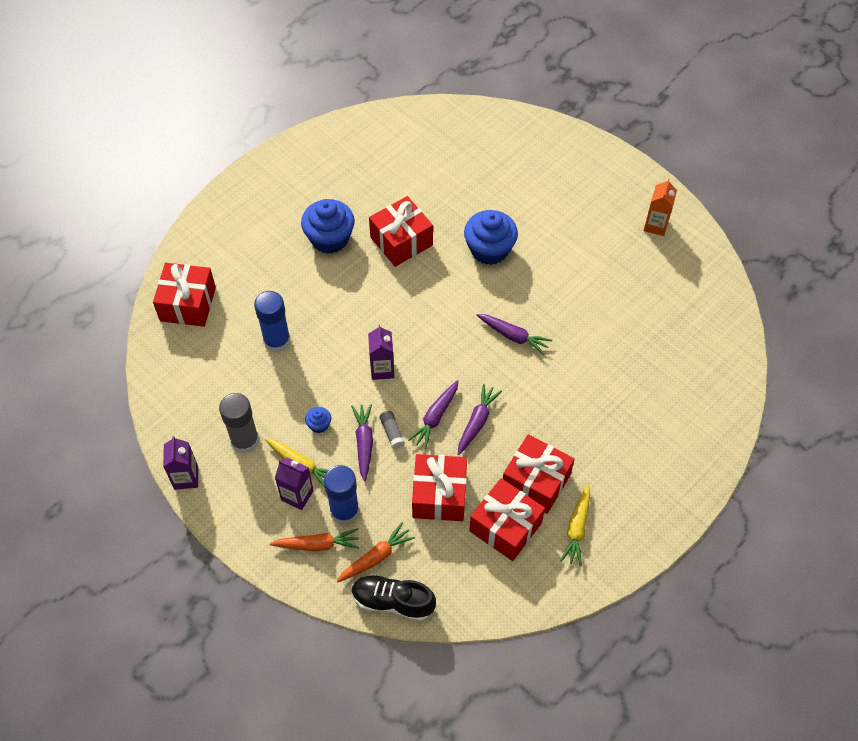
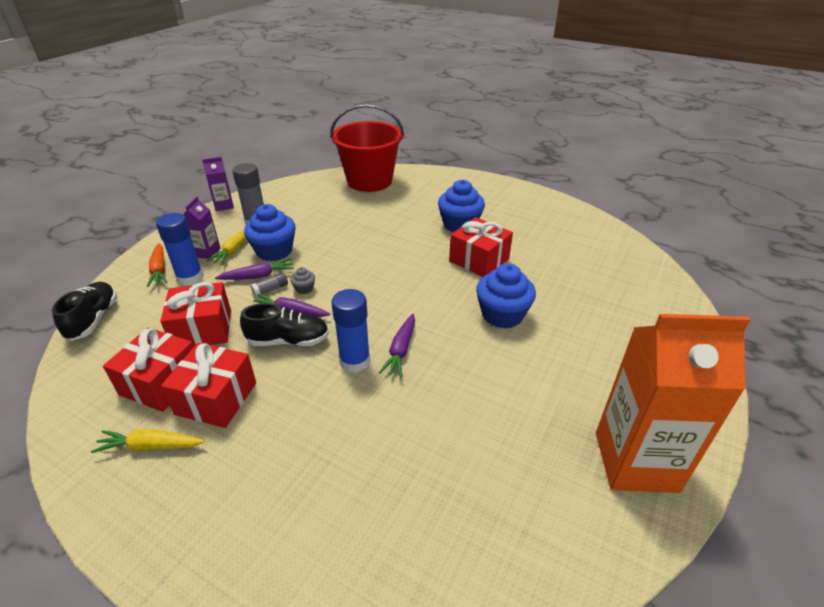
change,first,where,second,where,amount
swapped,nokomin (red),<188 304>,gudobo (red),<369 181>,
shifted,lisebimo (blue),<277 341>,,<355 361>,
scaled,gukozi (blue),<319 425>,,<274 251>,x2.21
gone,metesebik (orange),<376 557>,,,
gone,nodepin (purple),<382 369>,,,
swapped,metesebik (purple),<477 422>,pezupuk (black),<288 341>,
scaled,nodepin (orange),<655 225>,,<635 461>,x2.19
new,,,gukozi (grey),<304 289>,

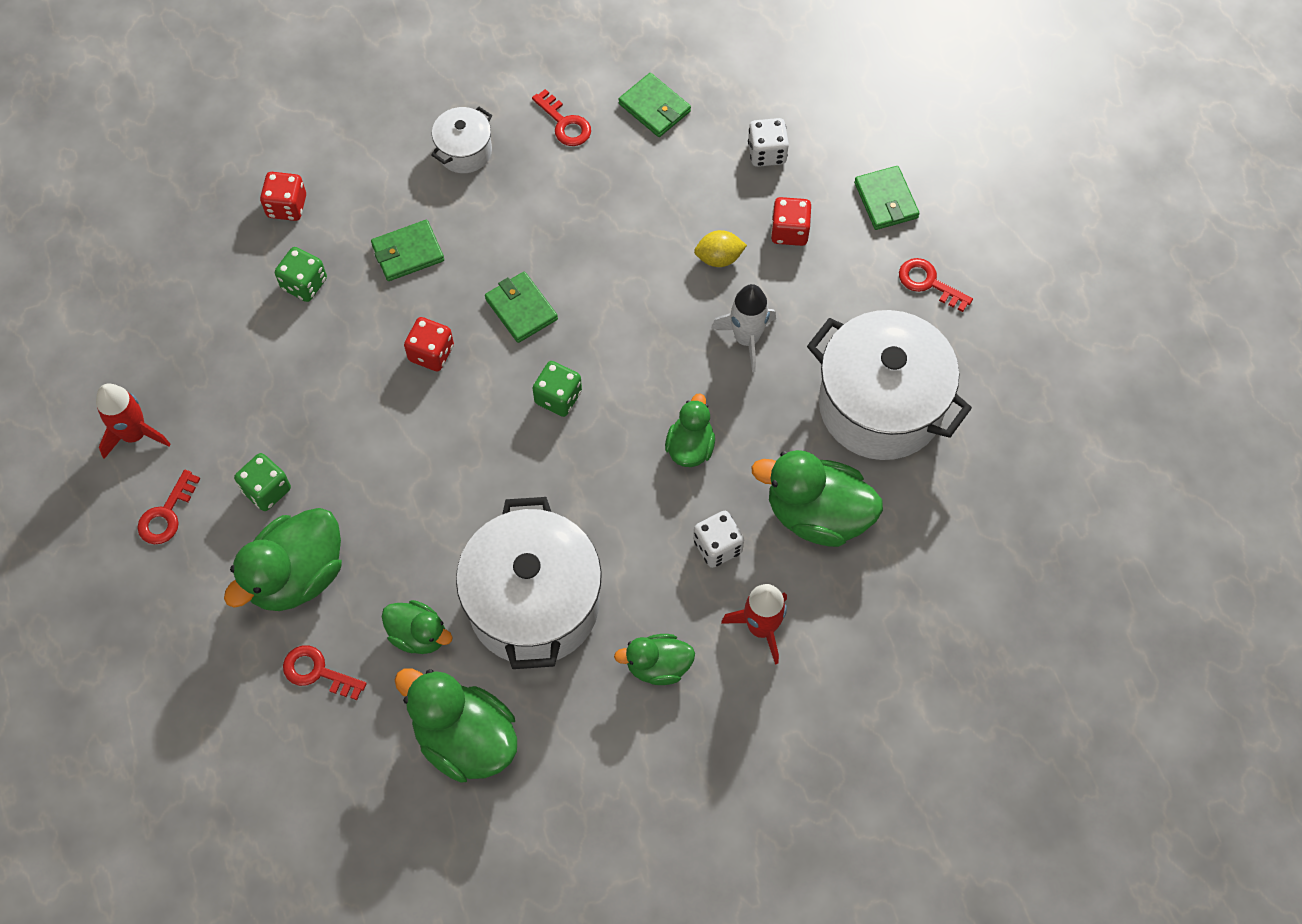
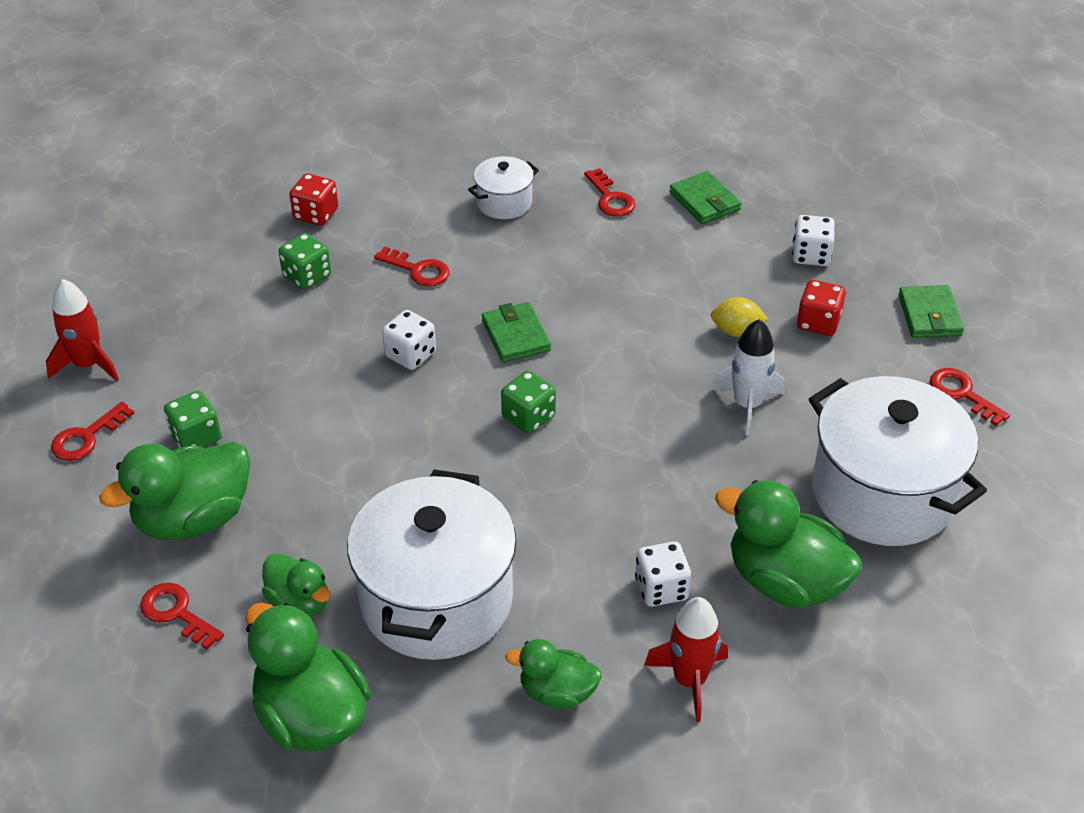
change,first,where,second,where,amount
swapped,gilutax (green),<408 253>,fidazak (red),<418 270>,
repainted,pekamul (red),<431 353>,pekamul (white),<410 355>,
gone,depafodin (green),<690 447>,,,

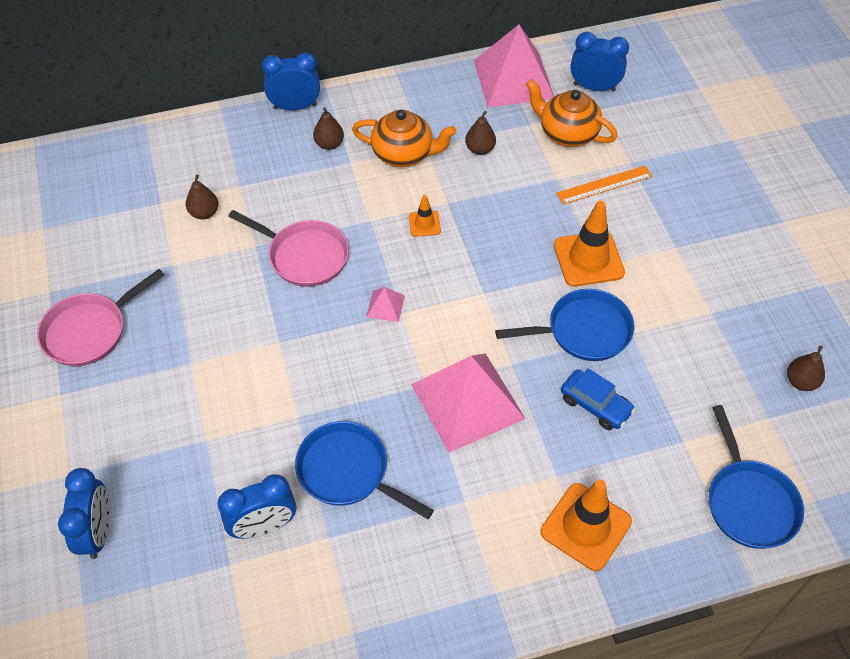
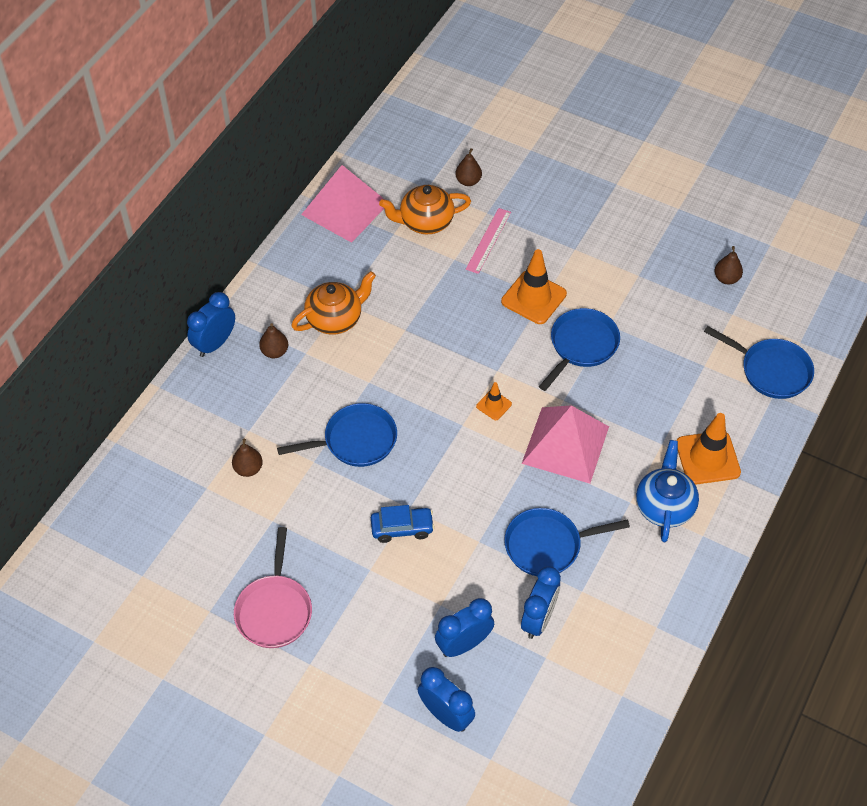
change,first,where,second,where,amount
repainted,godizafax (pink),<304 256>,godizafax (blue),<355 441>,
gone,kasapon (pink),<385 306>,,,
shifted,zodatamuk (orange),<424 224>,,<494 405>,
shifted,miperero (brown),<480 149>,,<468 181>,
repainted,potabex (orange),<604 185>,potabex (pink),<488 240>,
shifted,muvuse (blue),<595 405>,,<402 528>,
shifted,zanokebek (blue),<594 87>,,<463 644>,
new,,,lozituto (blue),<664 506>,

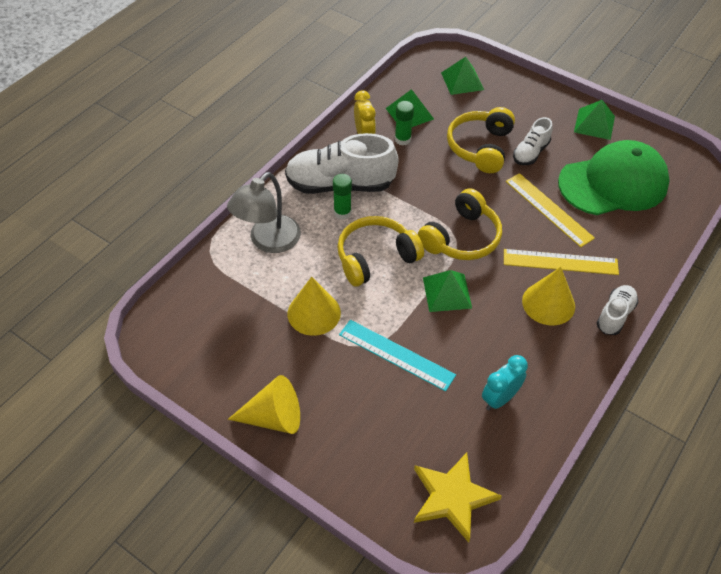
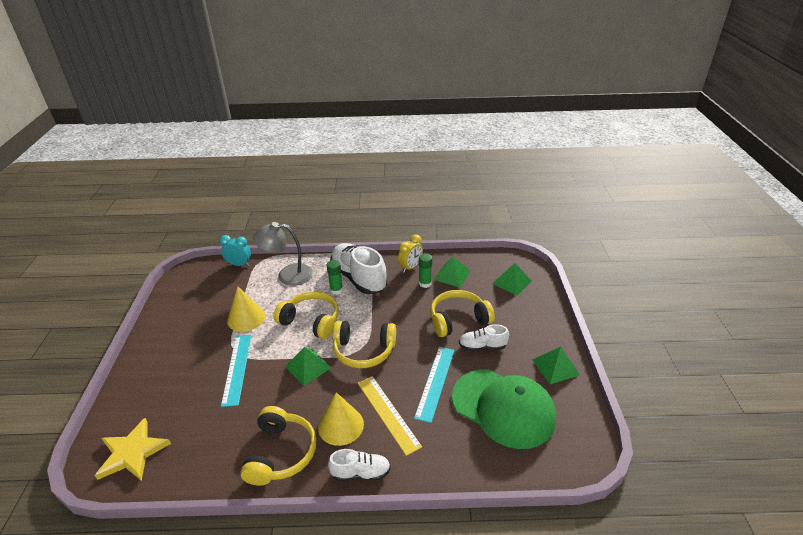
change,first,where,second,where,amount
gone,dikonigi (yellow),<273 417>,,,
shifted,zanokebek (turquoise),<500 398>,,<239 264>,
repainted,potabex (yellow),<548 209>,potabex (turquoise),<435 382>,
new,,,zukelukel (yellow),<281 453>,

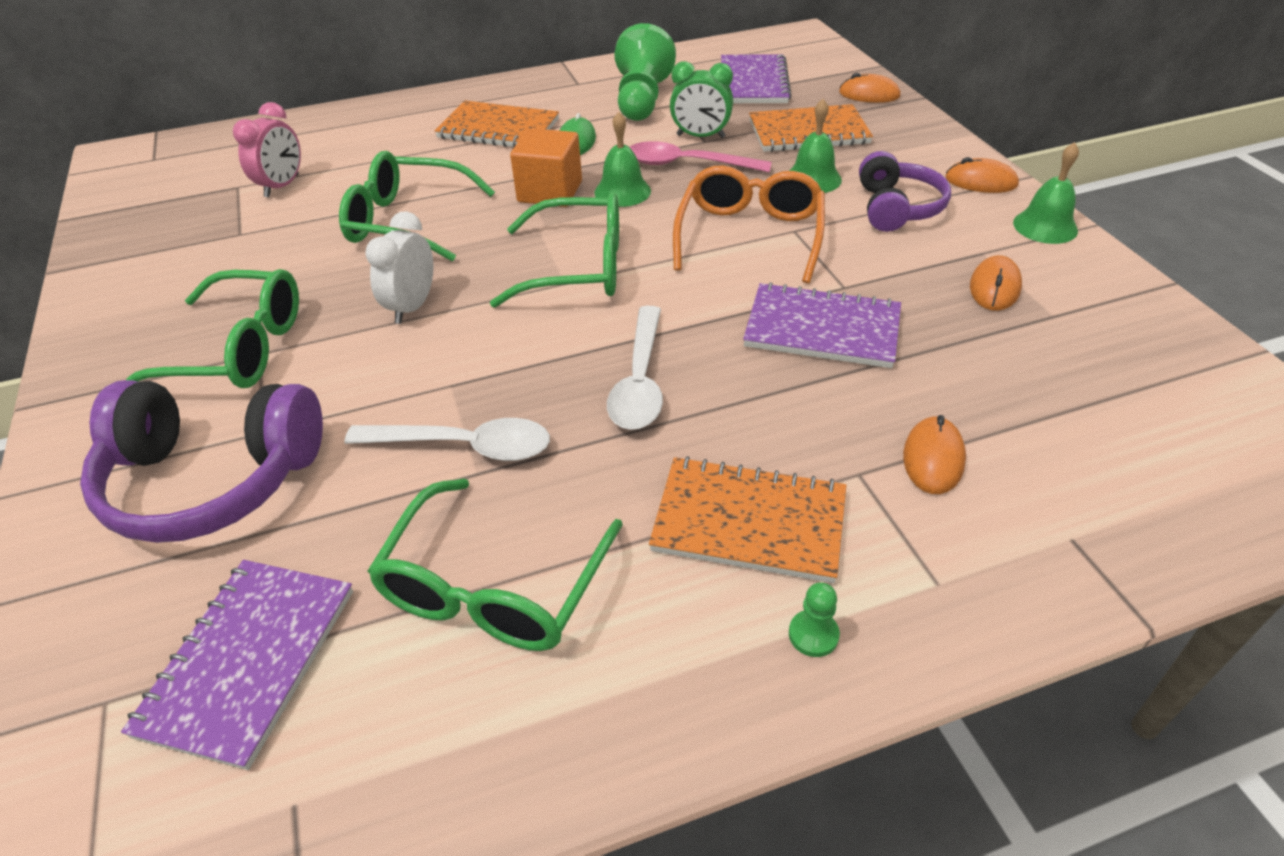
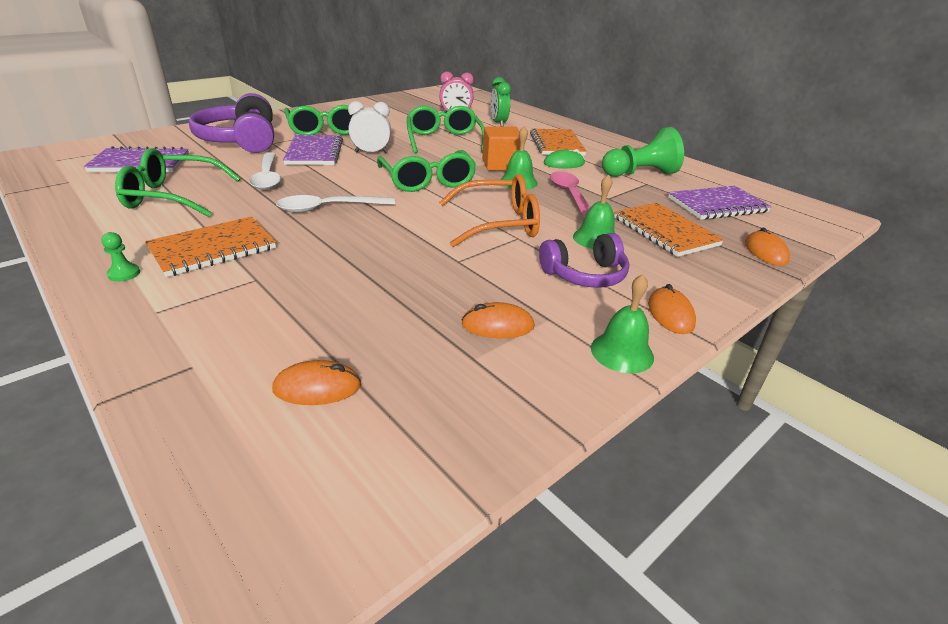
change,first,where,second,where,amount
rotated,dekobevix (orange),<749 522>,,<213 249>,60 degrees clockwise
shifted,zanokebek (green),<700 136>,,<498 123>,
shifted,dekobevix (purple),<822 329>,,<314 152>,
shifted,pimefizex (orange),<933 458>,,<317 387>,

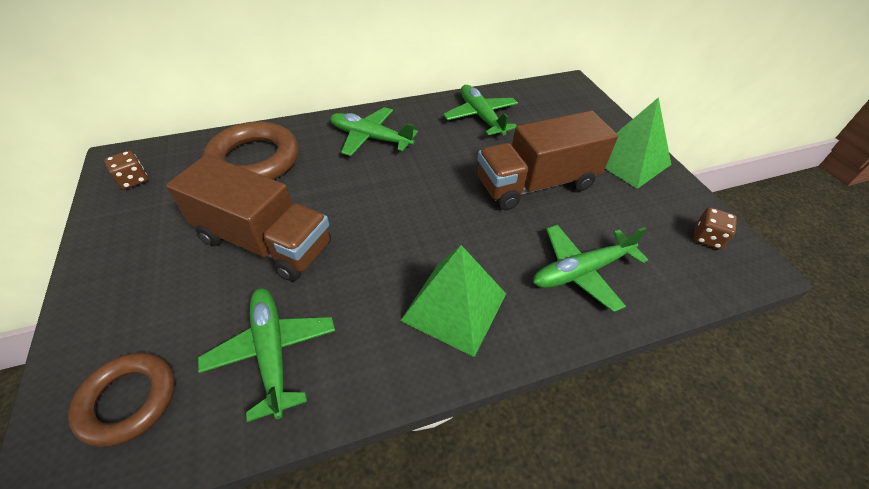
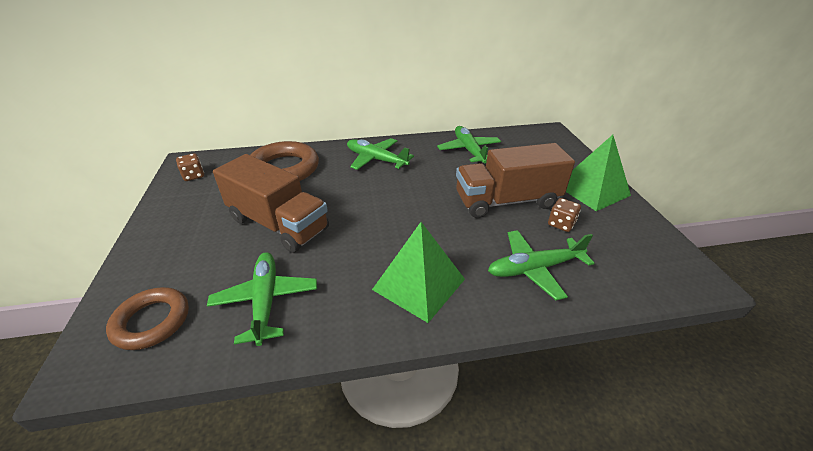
change,first,where,second,where,amount
shifted,pekamul (brown),<707 238>,,<561 224>,

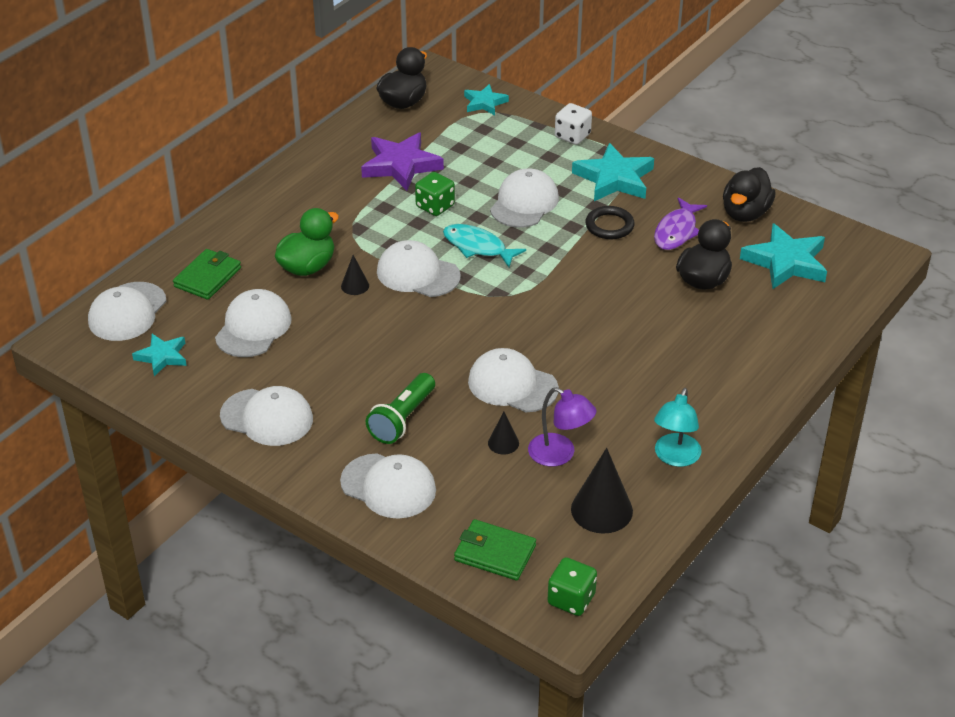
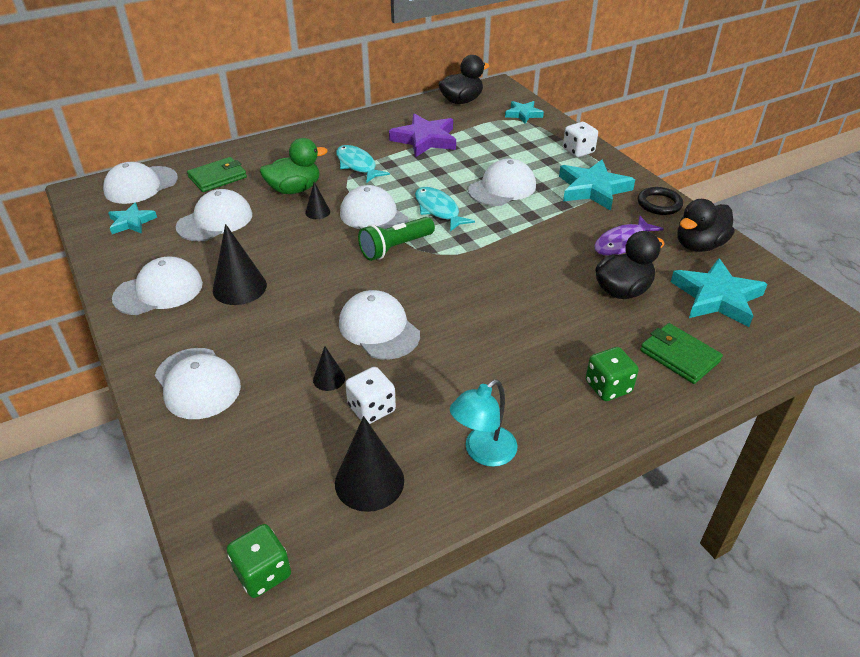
change,first,where,second,where,amount
rotated,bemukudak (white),<267 417>,,<159 291>,75 degrees counterclockwise
shifted,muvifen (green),<402 419>,,<395 248>,
shifted,pekamul (green),<435 206>,,<608 387>,
shifted,gilutax (green),<495 553>,,<679 356>,
swapped,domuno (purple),<560 455>,pekamul (white),<371 408>,
shifted,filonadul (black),<609 226>,,<659 204>,
new,,,dikonigi (black),<239 287>,
new,,,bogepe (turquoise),<357 165>,

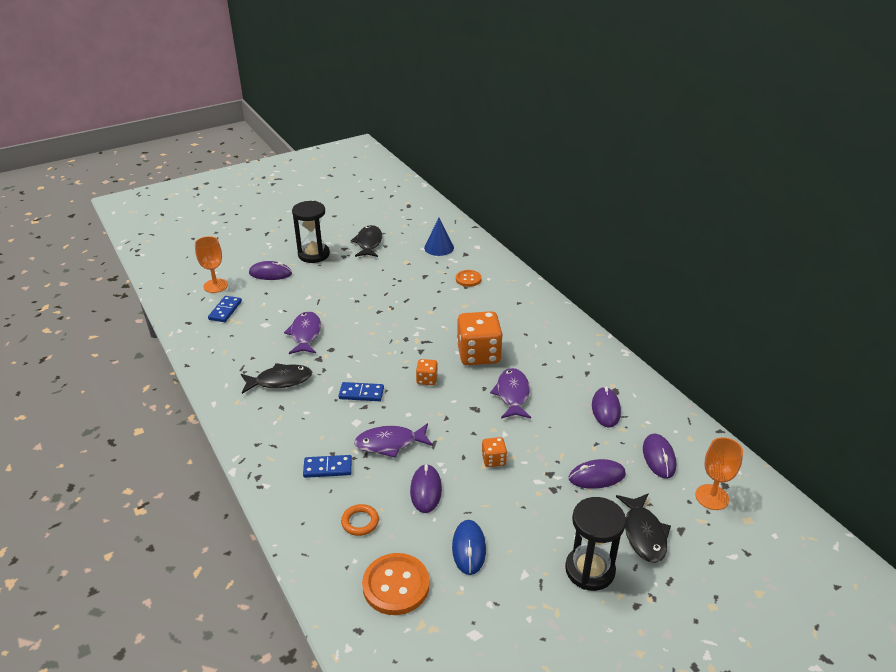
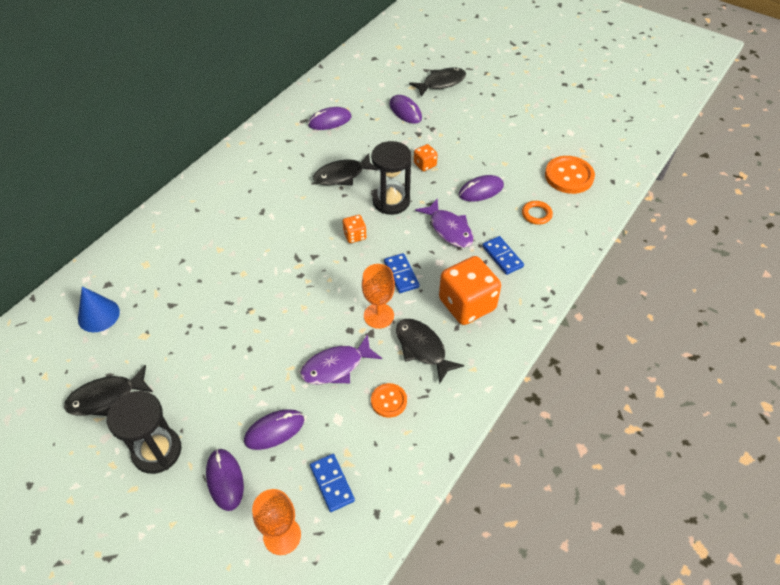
change,first,where,second,where,amount
rotated,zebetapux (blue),<225 310>,,<332 483>,75 degrees clockwise
gone,pimefizex (blue),<468 548>,,,
shifted,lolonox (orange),<468 279>,,<389 401>,
shifted,pekamul (orange),<478 354>,,<467 304>,
repainted,bogepe (purple),<512 394>,bogepe (black),<342 175>,
shifted,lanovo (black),<590 570>,,<391 201>,
shifted,pimefizex (purple),<658 458>,,<274 430>,
shifted,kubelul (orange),<712 497>,,<378 315>,

